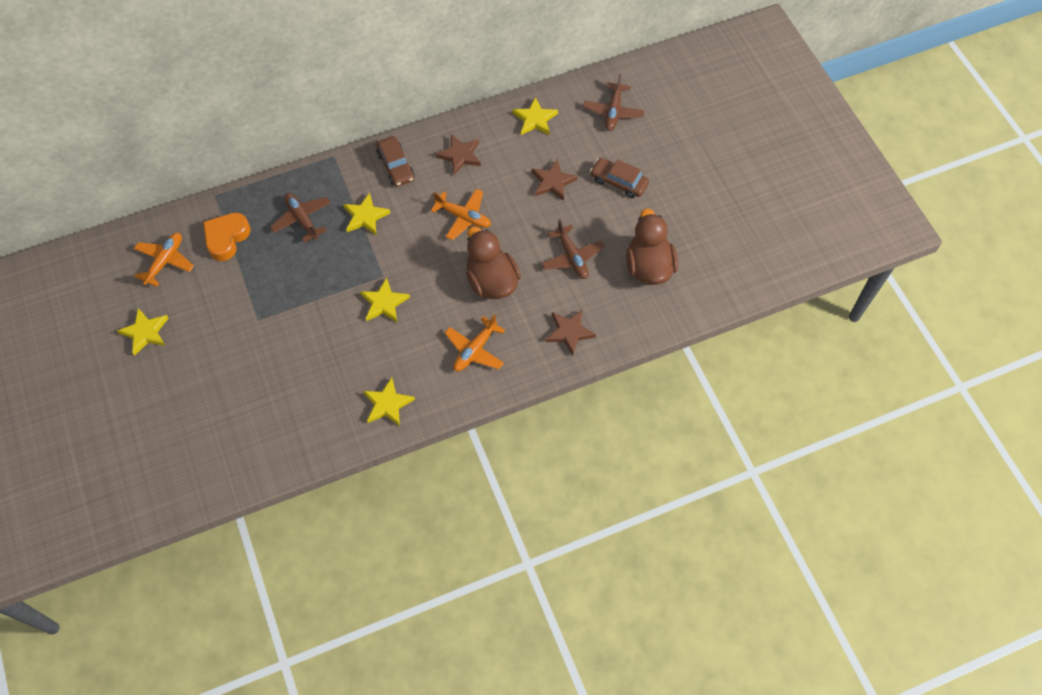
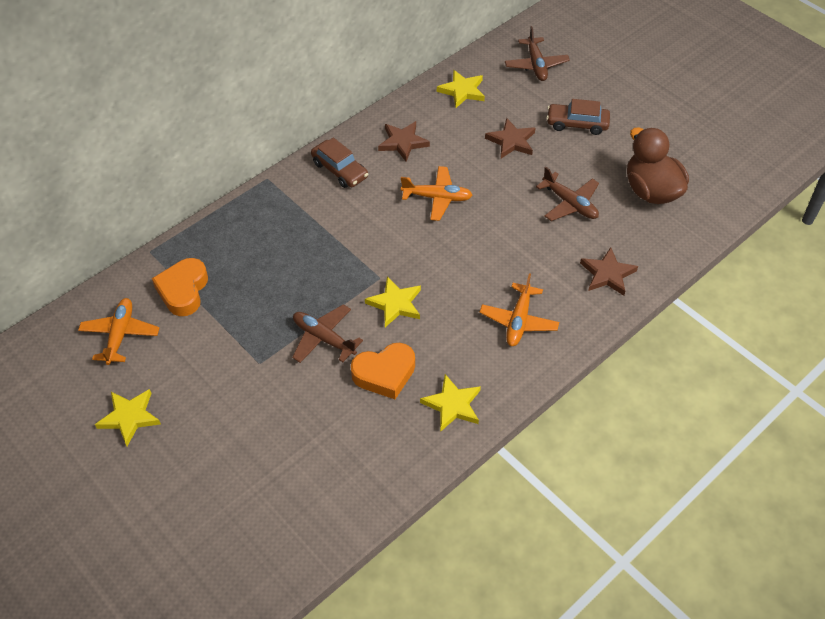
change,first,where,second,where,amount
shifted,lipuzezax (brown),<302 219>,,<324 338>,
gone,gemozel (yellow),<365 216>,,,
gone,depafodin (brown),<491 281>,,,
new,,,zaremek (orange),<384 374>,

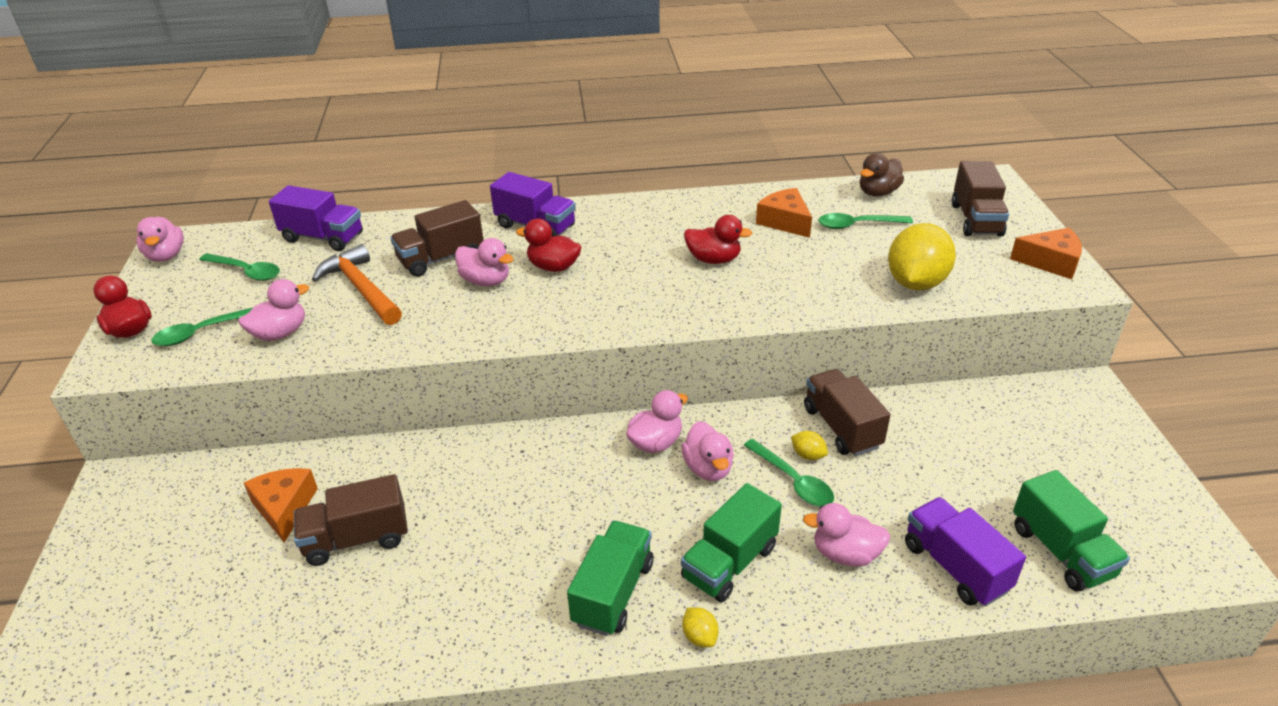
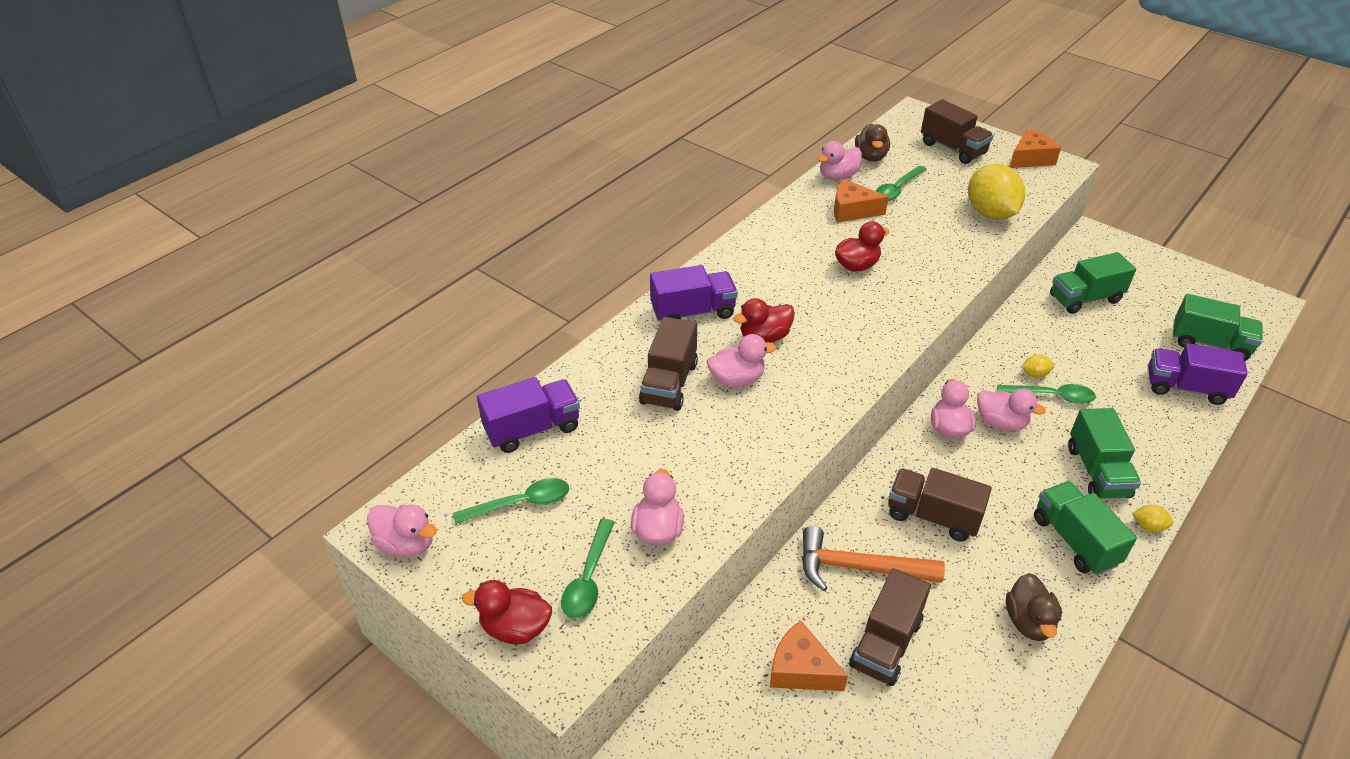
change,first,where,second,where,amount
shifted,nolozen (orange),<361 289>,,<859 567>,
shifted,depafodin (pink),<845 554>,,<838 176>,
shifted,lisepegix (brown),<842 427>,,<932 516>,
new,,,depafodin (brown),<1028 622>,
new,,,lisepegix (green),<1085 298>,

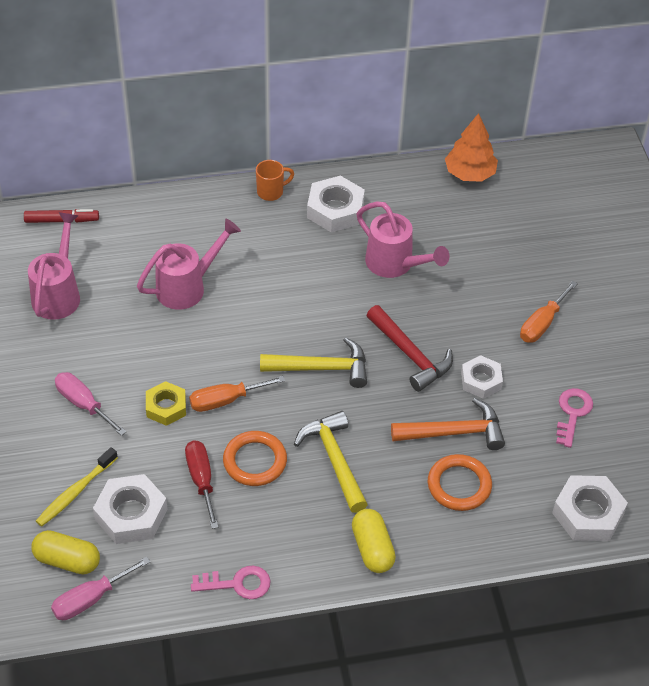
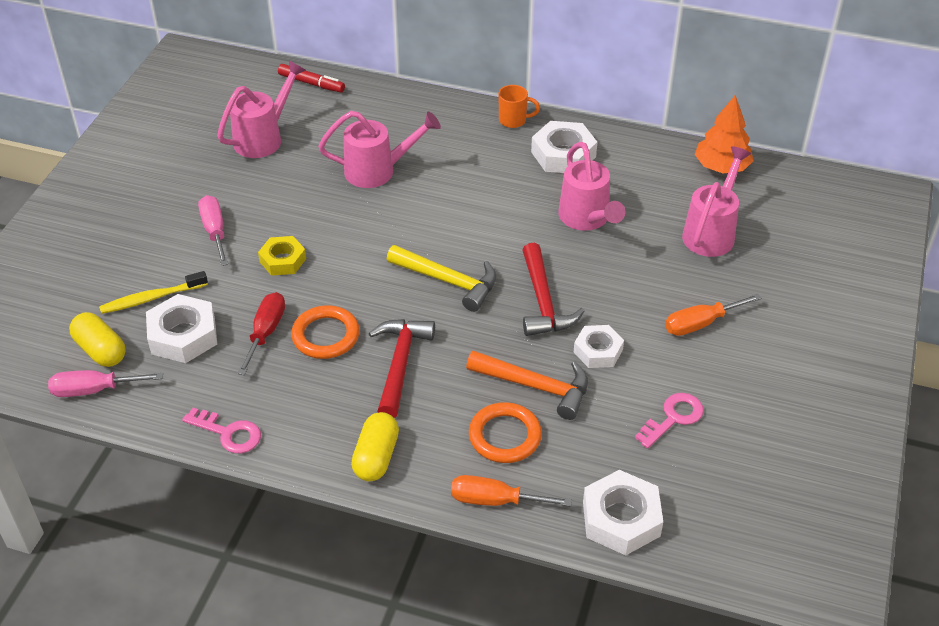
change,first,where,second,where,amount
shifted,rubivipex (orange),<225 400>,,<495 500>,
repainted,nolozen (yellow),<334 460>,nolozen (red),<400 364>,
new,,,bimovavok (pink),<711 233>,

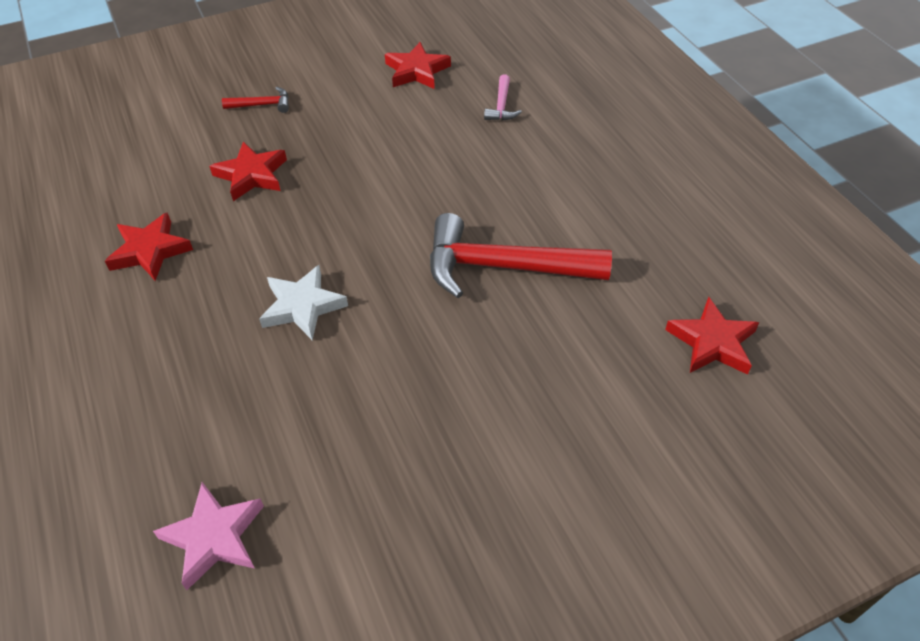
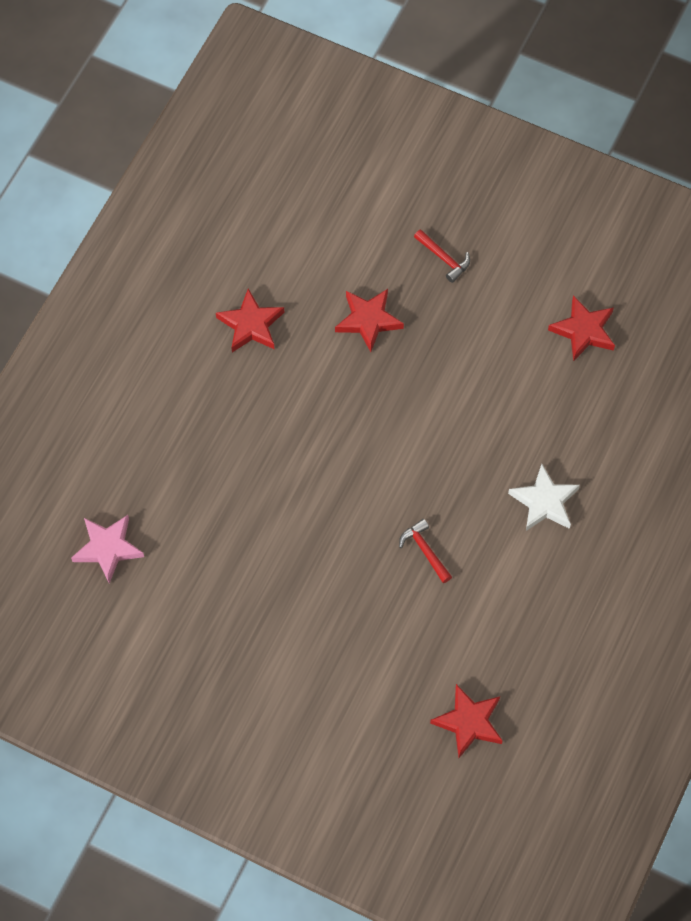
change,first,where,second,where,amount
shifted,gemozel (white),<302 306>,,<544 502>,
scaled,nolozen (red),<503 267>,,<424 550>,x0.44
gone,nolozen (pink),<501 106>,,,

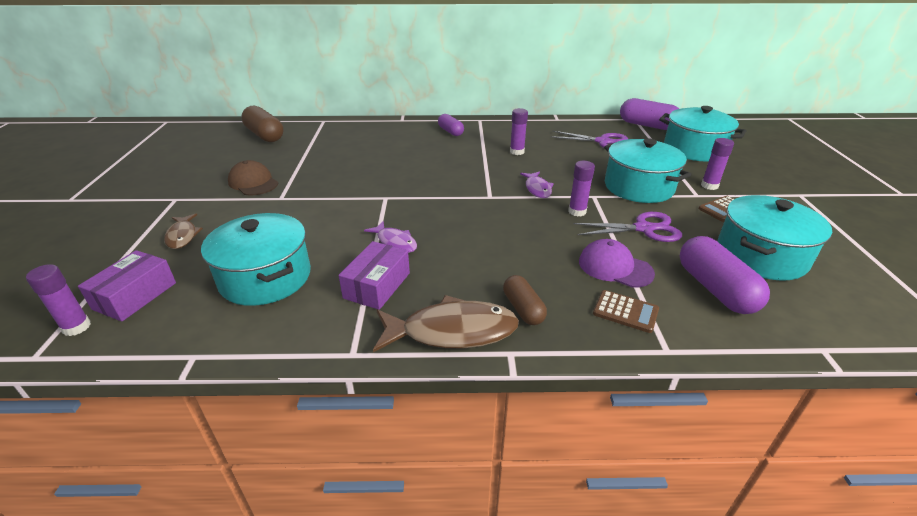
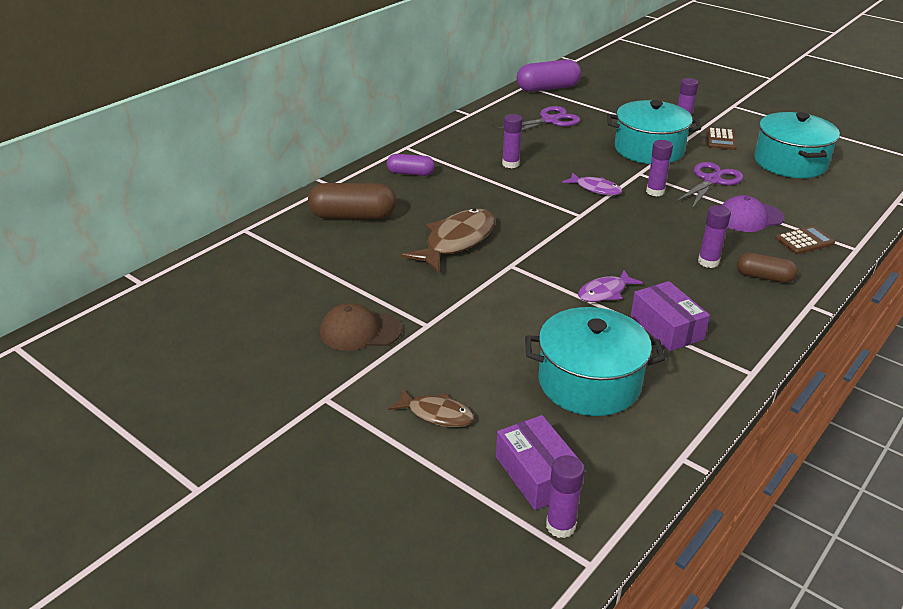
change,first,where,second,where,amount
shifted,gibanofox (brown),<265 135>,,<353 216>,
rotated,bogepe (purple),<395 242>,,<605 292>,150 degrees clockwise
shifted,bogepe (brown),<452 331>,,<456 241>,
gone,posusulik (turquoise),<694 149>,,,
gone,gibanofox (purple),<715 289>,,,
new,,,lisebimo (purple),<708 262>,

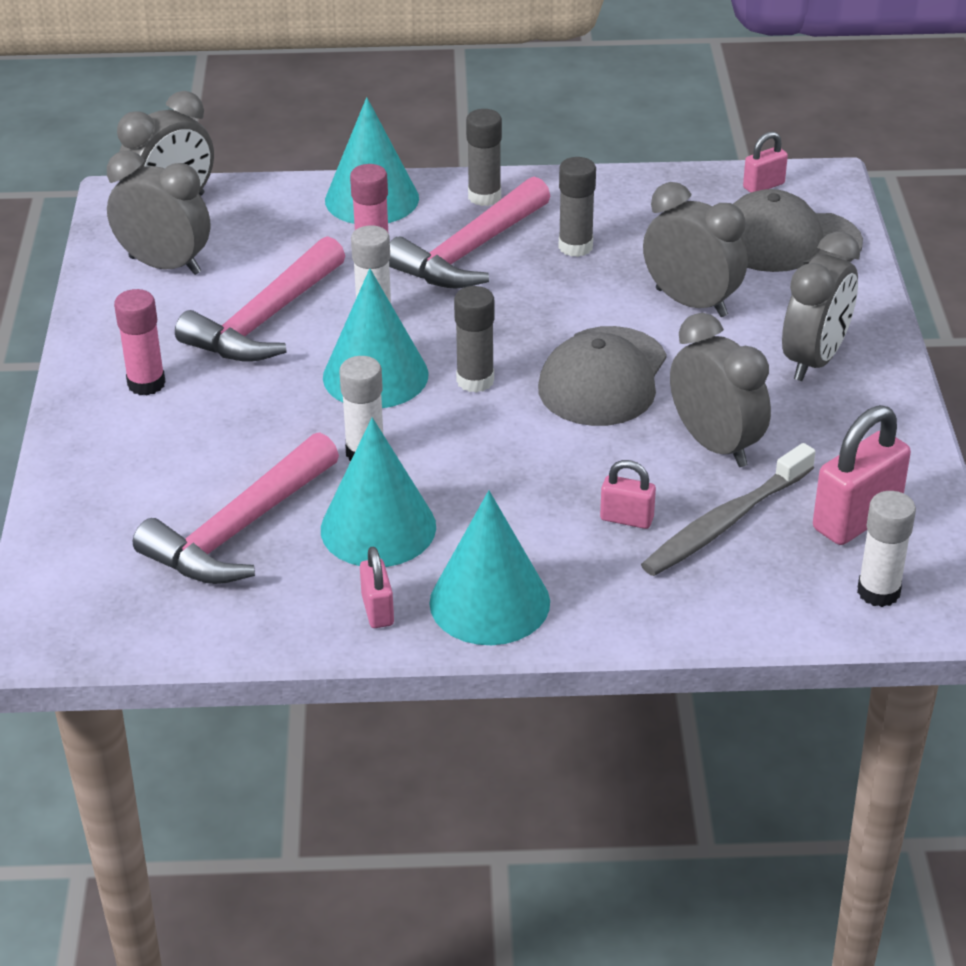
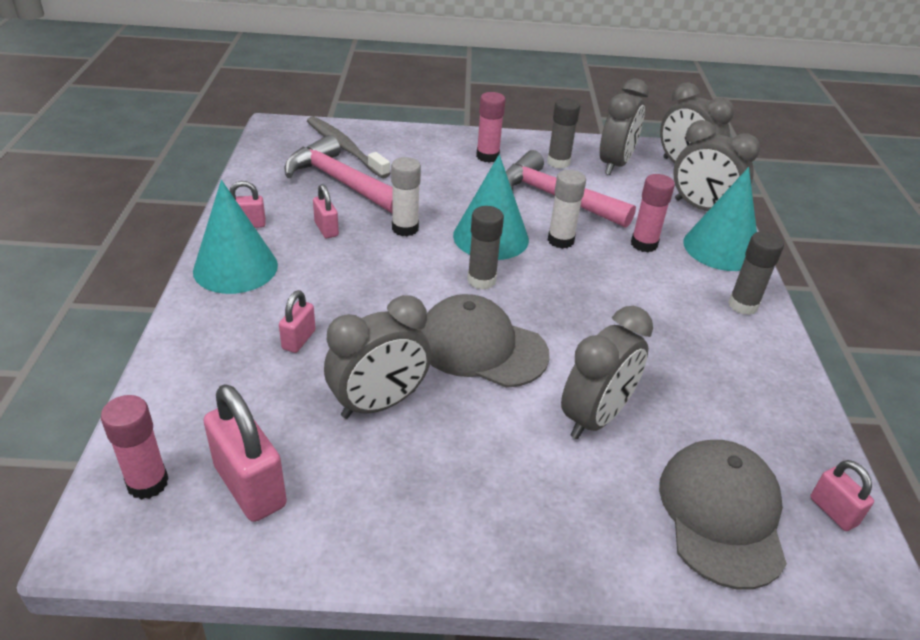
change,first,where,second,where,amount
swapped,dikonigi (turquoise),<378 528>,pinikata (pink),<326 229>,
gone,nolozen (pink),<470 252>,,,
shifted,lisebimo (grey),<575 247>,,<558 162>,
shifted,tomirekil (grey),<725 522>,,<345 148>,
shifted,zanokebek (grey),<814 360>,,<701 208>,
repainted,lisebimo (white),<878 592>,lisebimo (pink),<148 483>,

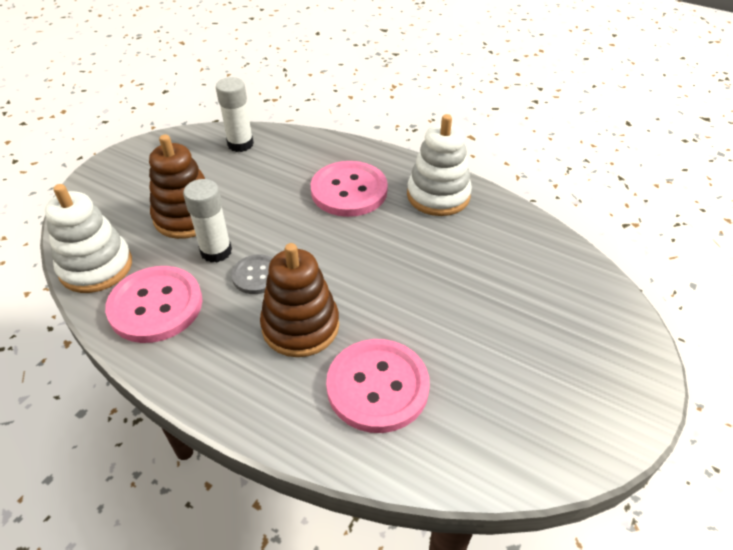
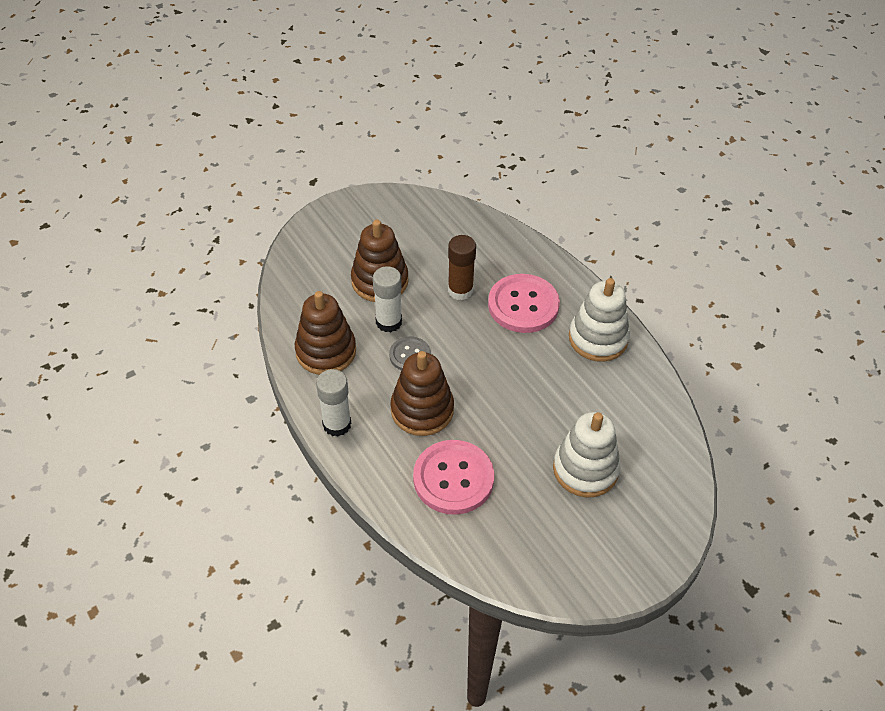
change,first,where,second,where,amount
shifted,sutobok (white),<96 267>,,<585 469>,
swapped,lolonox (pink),<156 306>,sutobok (brown),<326 351>,
shifted,lisebimo (white),<240 144>,,<337 424>,
new,,,lisebimo (brown),<460 290>,

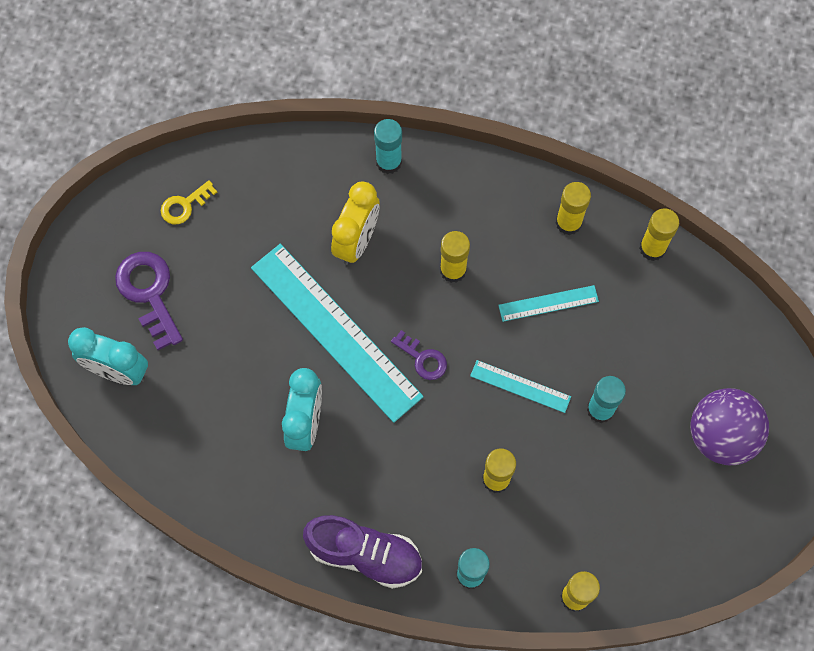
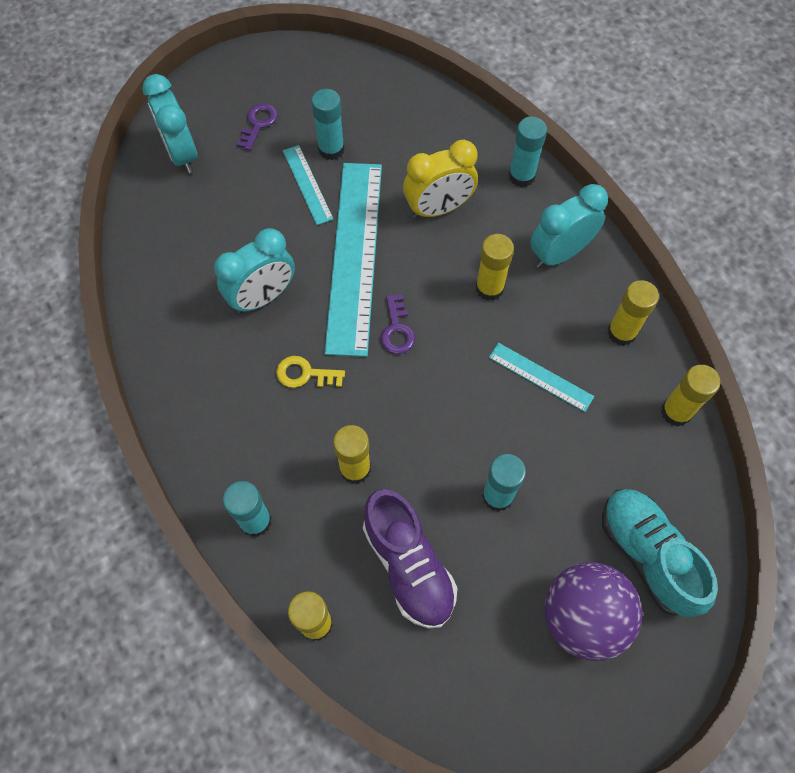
change,first,where,second,where,amount
scaled,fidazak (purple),<149 293>,,<258 124>,x0.58
shifted,fidazak (yellow),<184 205>,,<305 374>,
shifted,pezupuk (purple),<365 554>,,<408 565>,
shifted,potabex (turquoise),<520 386>,,<307 184>,
new,,,lisebimo (turquoise),<331 149>,
new,,,zanokebek (turquoise),<559 254>,
new,,,pezupuk (turquoise),<647 555>,

